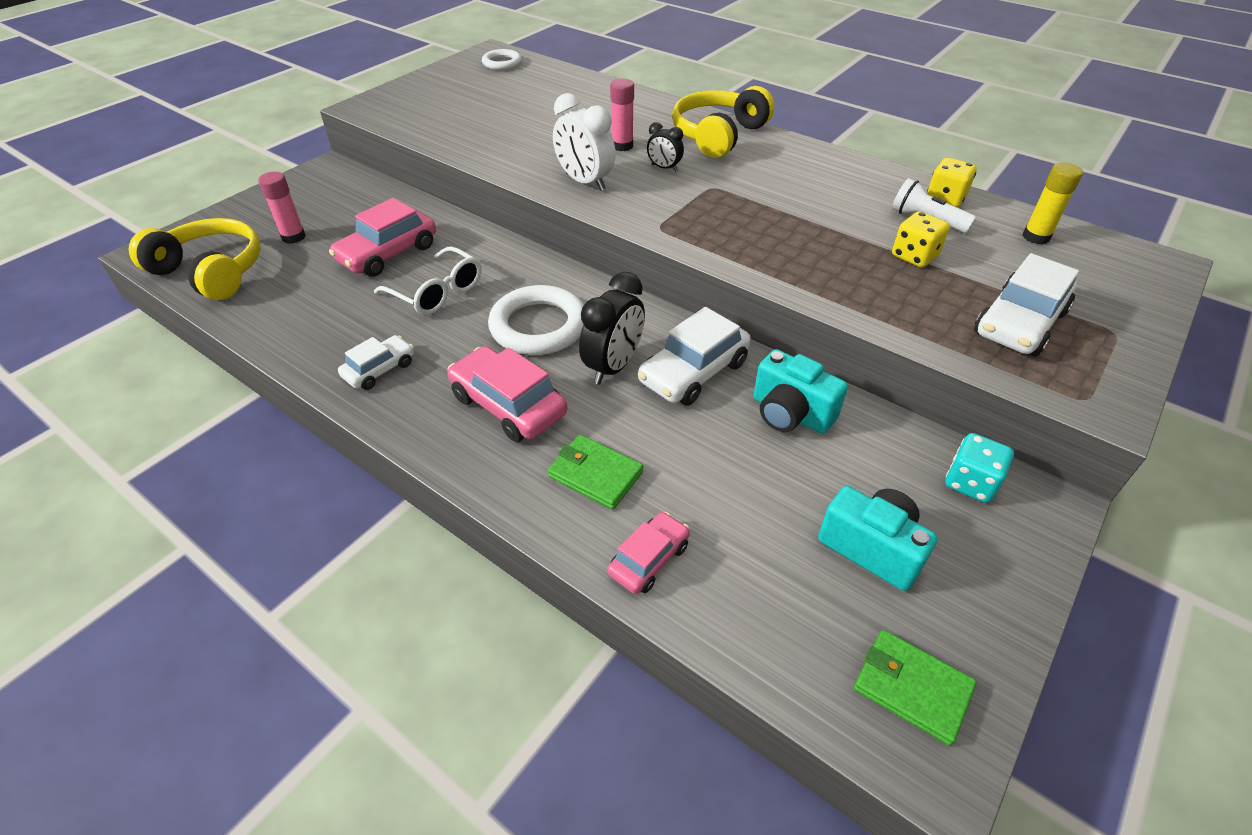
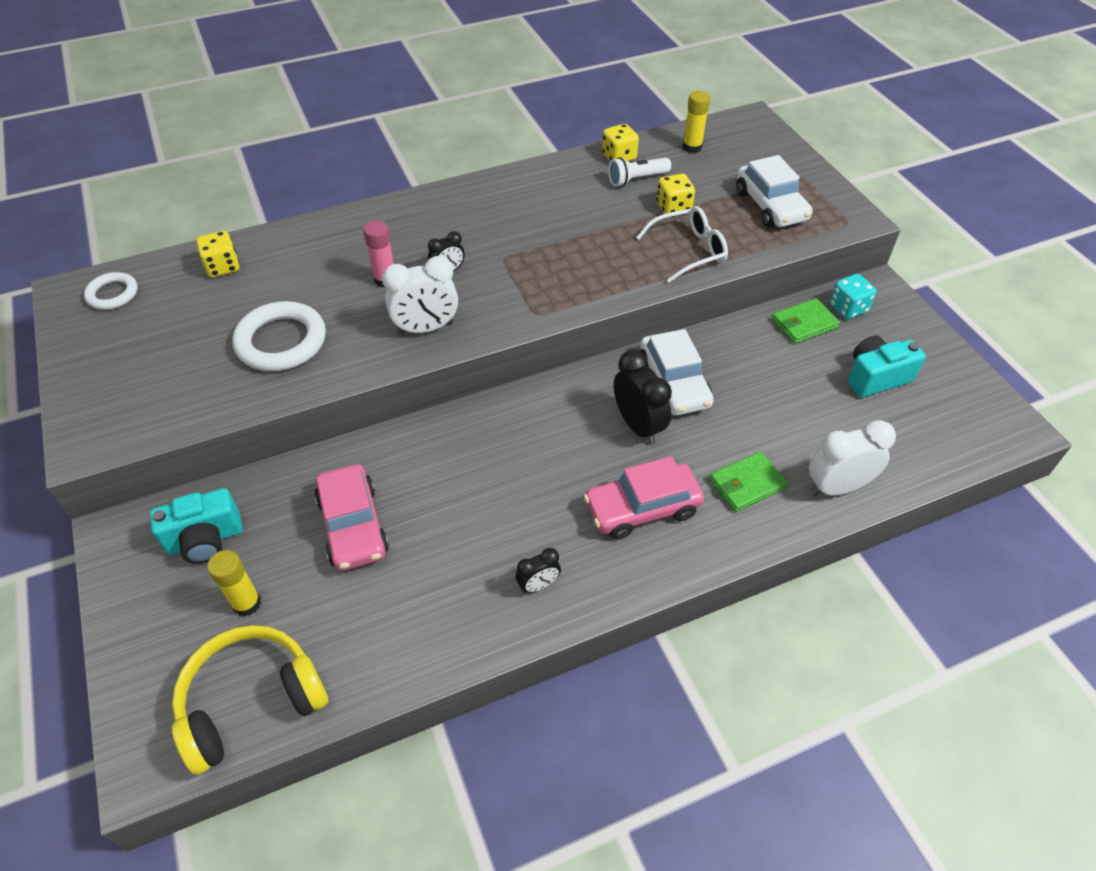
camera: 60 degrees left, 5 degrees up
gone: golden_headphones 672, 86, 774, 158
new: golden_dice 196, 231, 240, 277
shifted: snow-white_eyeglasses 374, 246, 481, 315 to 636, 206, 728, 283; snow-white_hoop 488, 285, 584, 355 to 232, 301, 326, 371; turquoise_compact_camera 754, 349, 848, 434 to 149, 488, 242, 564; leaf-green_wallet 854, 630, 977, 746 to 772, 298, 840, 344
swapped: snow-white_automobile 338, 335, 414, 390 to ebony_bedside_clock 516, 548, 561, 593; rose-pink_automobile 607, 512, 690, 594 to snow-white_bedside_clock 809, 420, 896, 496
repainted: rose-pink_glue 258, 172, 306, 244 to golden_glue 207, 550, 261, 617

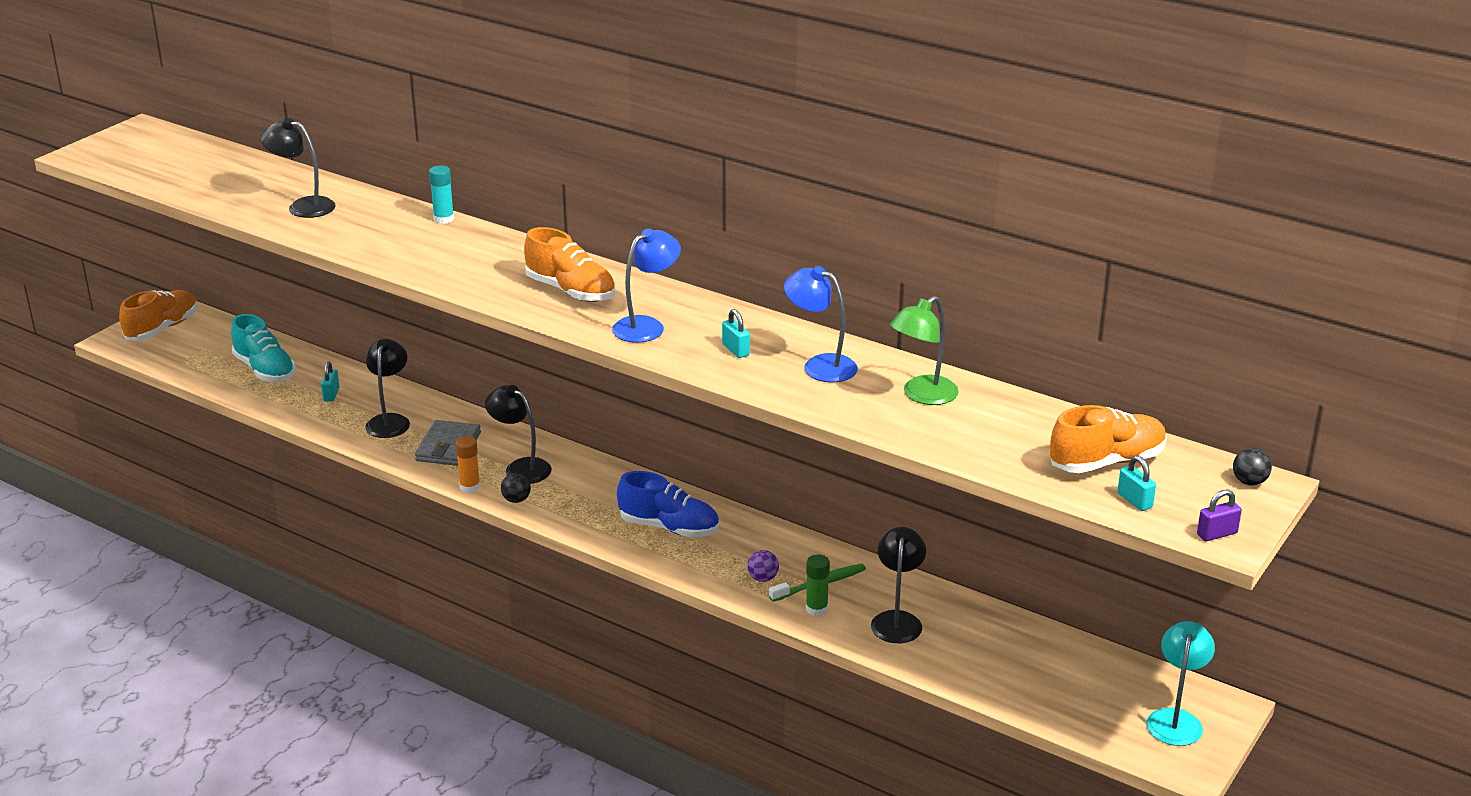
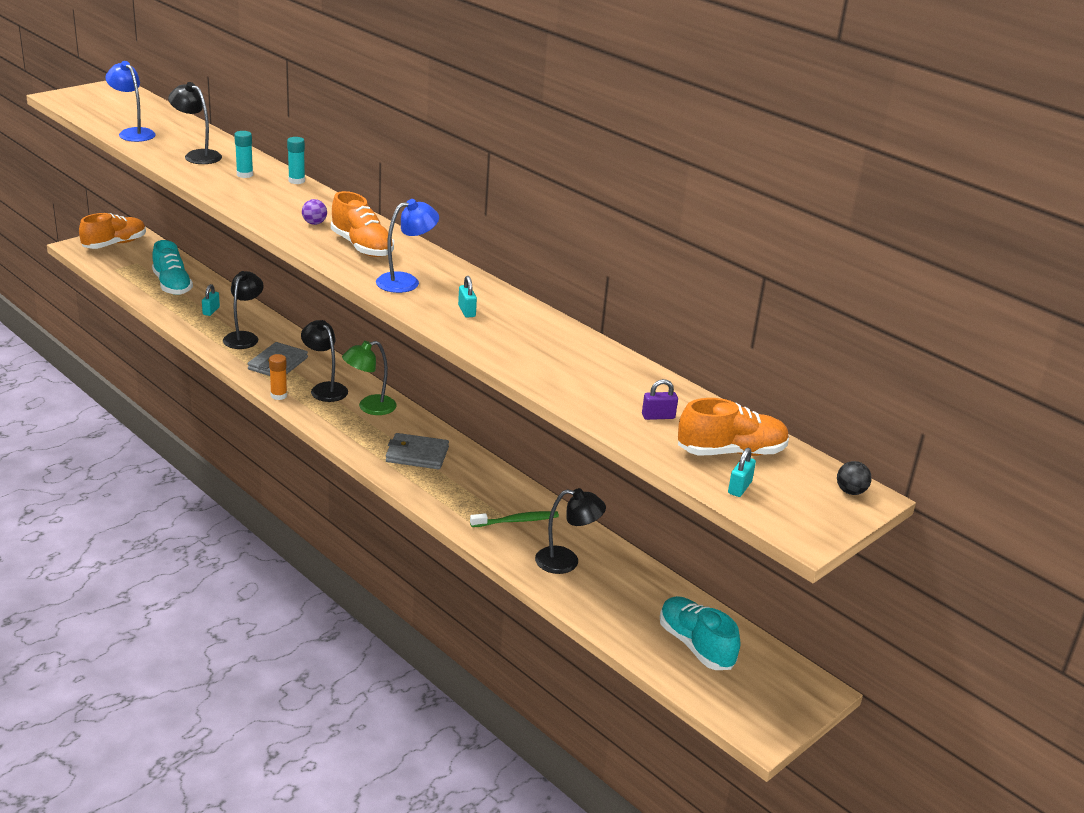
camera: 10 degrees right, 0 degrees up
gone: ebony_ball 501, 473, 531, 503; leaf-green_glue 806, 554, 830, 616; turquoise_reading_lamp 1147, 621, 1215, 746
new: turquoise_glue 234, 131, 253, 178; turquoise_sneaker 660, 596, 740, 670
shifted: violet_ball 747, 550, 779, 582 to 302, 199, 327, 225; cobalt_reading_lamp 784, 266, 858, 382 to 105, 61, 156, 142; leaf-green_reading_lamp 890, 296, 959, 405 to 342, 341, 397, 415; violet_lock 1197, 489, 1242, 541 to 642, 379, 678, 420
swapped: cobalt_sneaker 617, 471, 719, 538 to grey_wallet 386, 433, 449, 469
rotated: ebony_reading_lamp 871, 527, 926, 643 = 535, 488, 606, 574 75 degrees clockwise; turquoise_lock 1118, 456, 1156, 511 = 728, 448, 756, 497 45 degrees clockwise

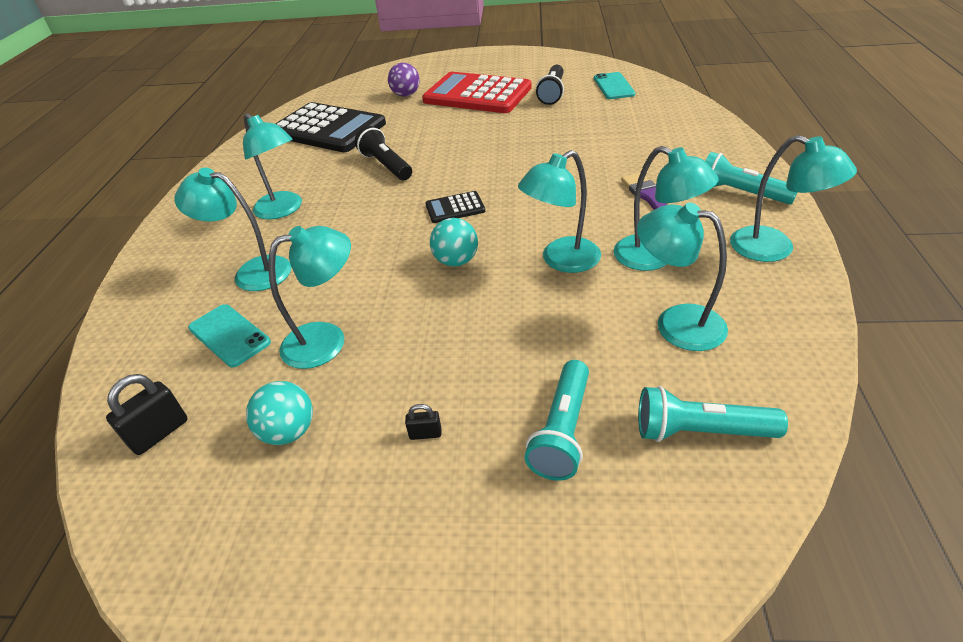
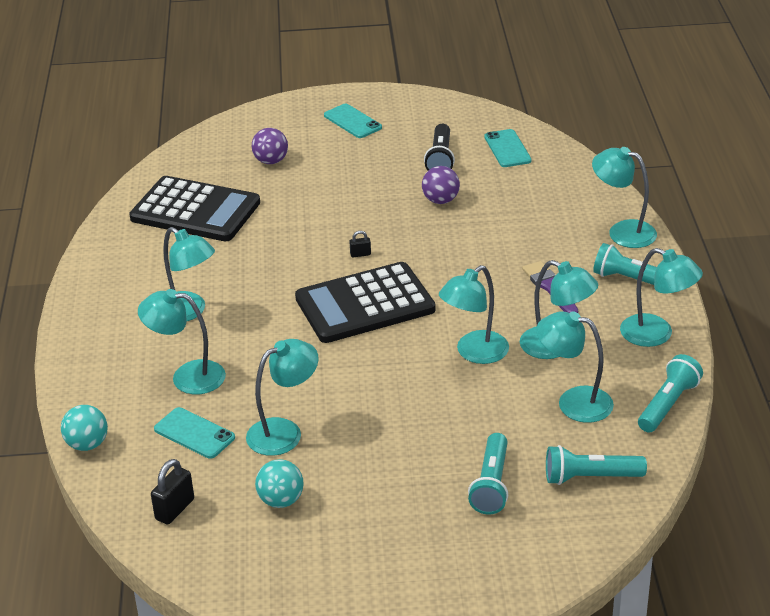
camera: 10 degrees left, 5 degrees down
gone: ebony_torch 355, 126, 412, 180; scarlet_adding_machine 422, 72, 532, 113
new: turquoise_mobile_phone 324, 104, 382, 138; violet_ball 422, 166, 460, 204; turquoise_reading_lamp 592, 147, 657, 248; turquoise_torch 638, 354, 703, 433
shifted: ebony_lock 405, 404, 441, 440 to 349, 231, 371, 257; turquoise_ball 430, 218, 478, 267 to 61, 405, 108, 451
scaled: ebony_adding_machine 425, 191, 485, 223 = 295, 262, 436, 343 x2.30

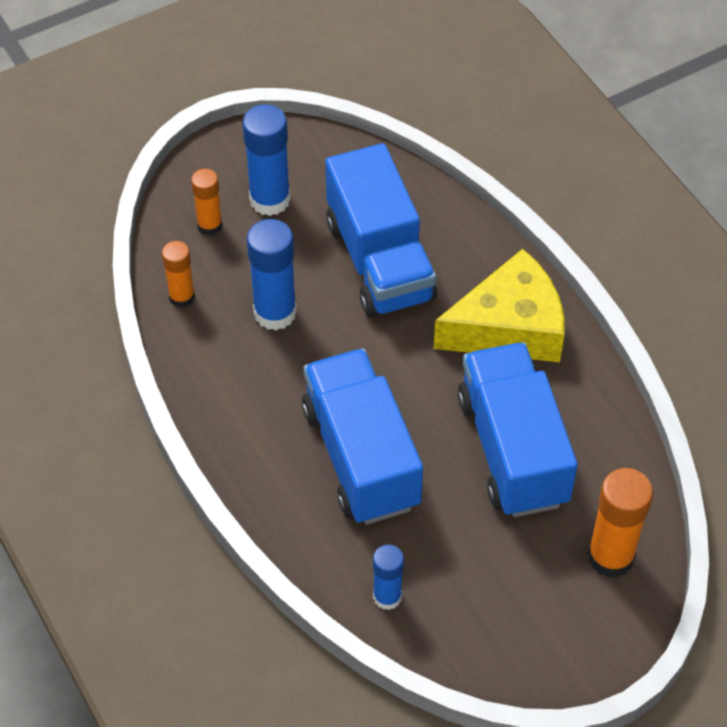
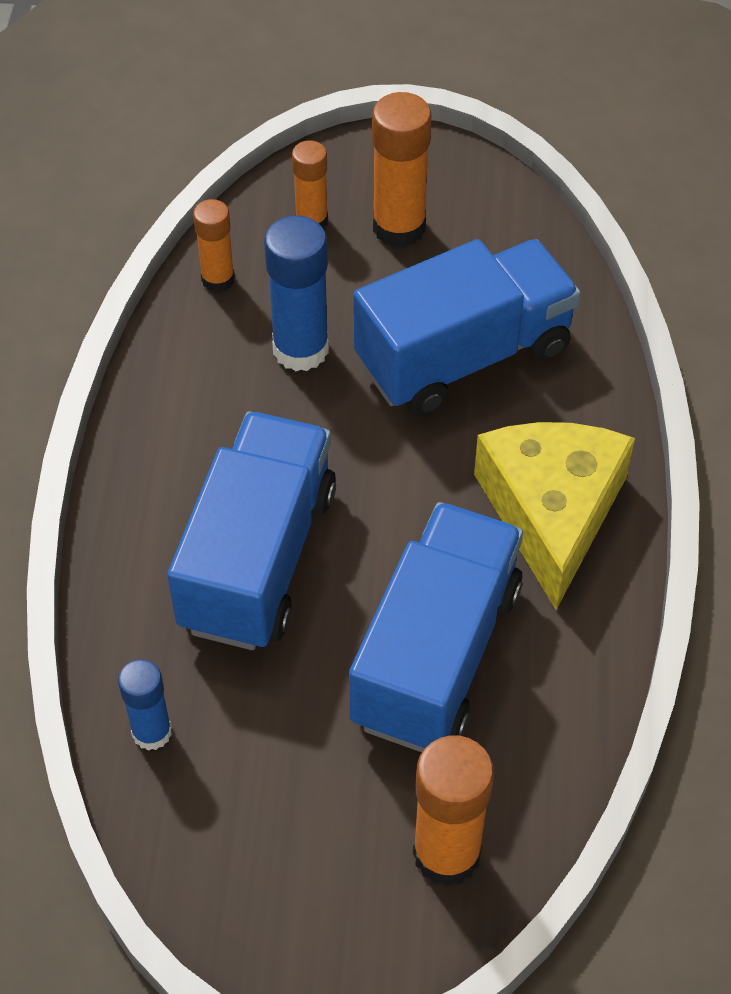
camera: 35 degrees right, 0 degrees up
repainted: cobalt_glue 243, 104, 291, 216 to bright_orange_glue 372, 92, 432, 247
rotated: cobalt_lorry 325, 143, 437, 318 = 353, 239, 581, 416 135 degrees counterclockwise; golden_piece_of_cheese 434, 249, 565, 362 = 474, 422, 635, 610 105 degrees counterclockwise

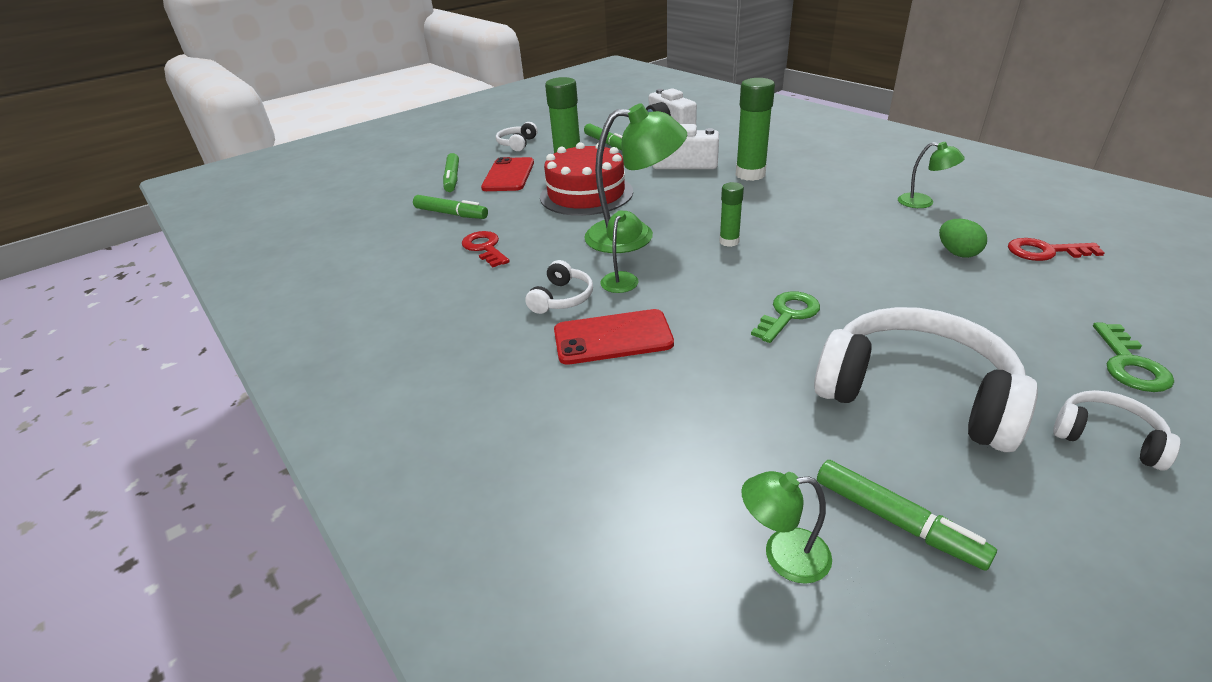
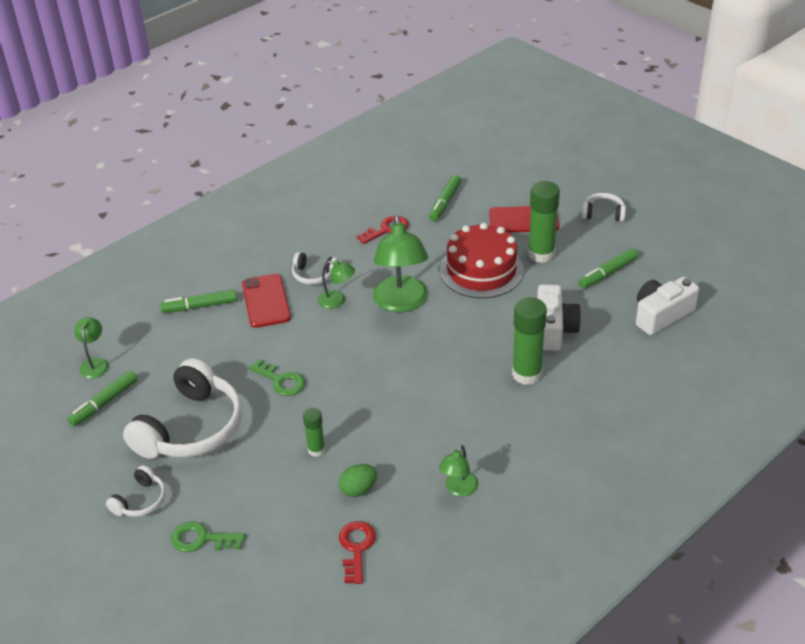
camera: 85 degrees right, 5 degrees up
shifted: leaf-green_felt_pen 443, 153, 459, 192 to 160, 289, 237, 313; leaf-green_glue 720, 182, 744, 247 to 303, 408, 325, 457

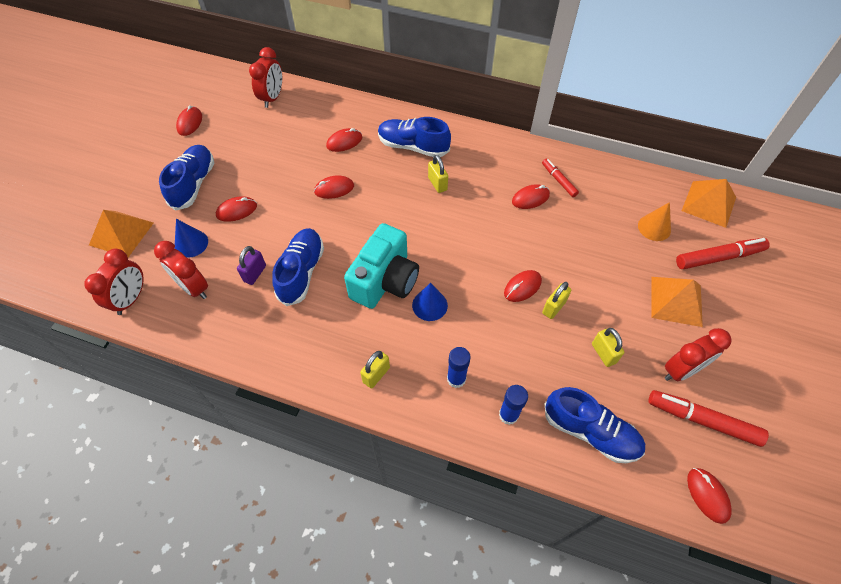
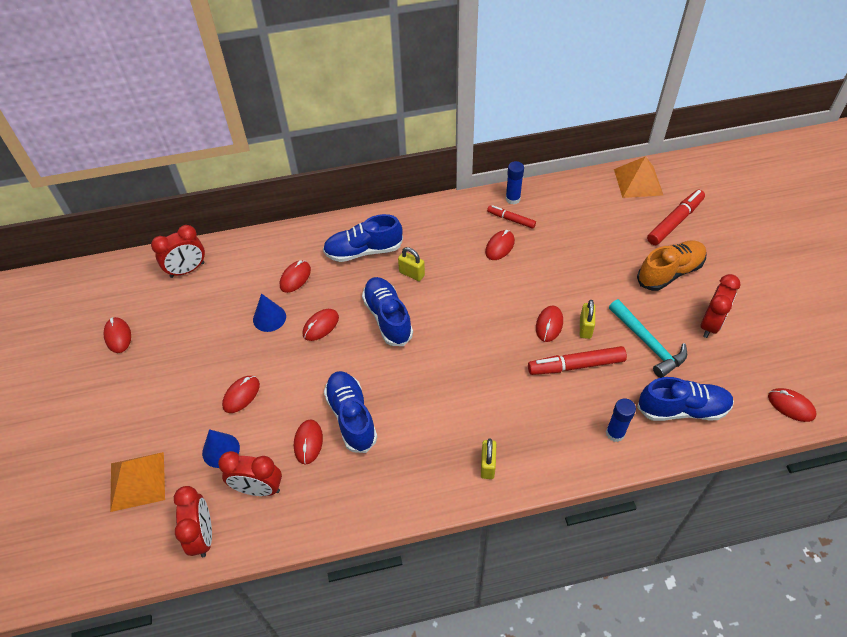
camera: 30 degrees left, 5 degrees down
gone: turquoise_compact_camera 344, 223, 419, 309; bright_orange_cone 638, 202, 671, 241
shifted: cobalt_sneaker 159, 145, 214, 211 to 362, 277, 413, 346; cobalt_cone 412, 283, 448, 321 to 253, 293, 286, 332; cobalt_glue 447, 347, 471, 388 to 506, 161, 524, 205; scarlet_felt_pen 648, 390, 769, 447 to 528, 346, 627, 375
swapped: violet_lock 237, 246, 266, 285 to scarlet_PC_mouse 294, 419, 323, 465; golden_lock 592, 328, 624, 367 to turquoise_carpenter's_hammer 609, 299, 687, 378; bright_orange_solid_pyramid 651, 277, 703, 327 to bright_orange_sneaker 637, 240, 707, 291
rotated: scarlet_bedside_clock 249, 47, 282, 108 = 151, 225, 205, 278 75 degrees clockwise

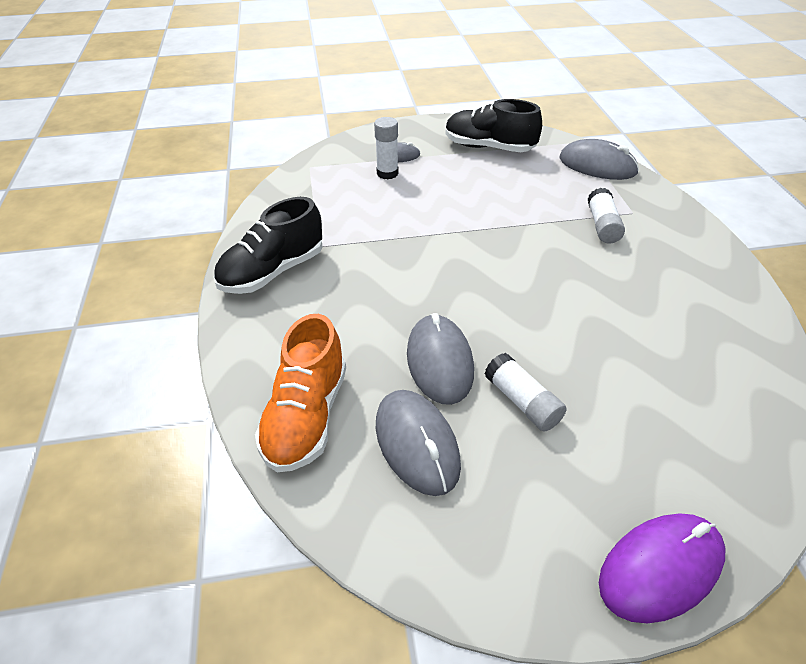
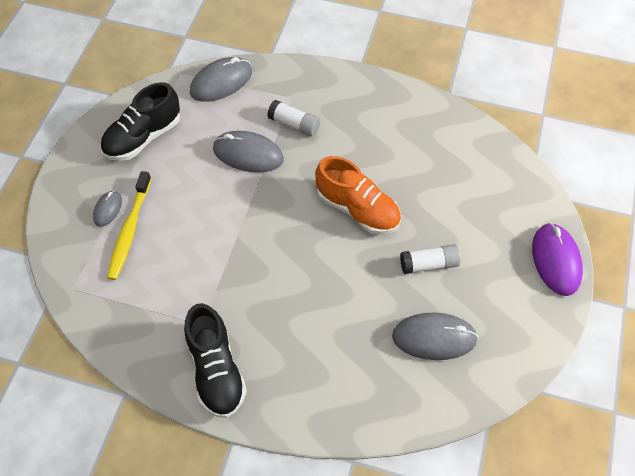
camera: 65 degrees left, 15 degrees up
shifted: bright_orange_sneaker 255, 314, 346, 472 to 315, 156, 401, 235; grey_PC_mouse 407, 313, 474, 405 to 213, 131, 284, 173
swapped: snow-white_glue 374, 117, 398, 179 to golden_dental_brush 107, 171, 151, 280

